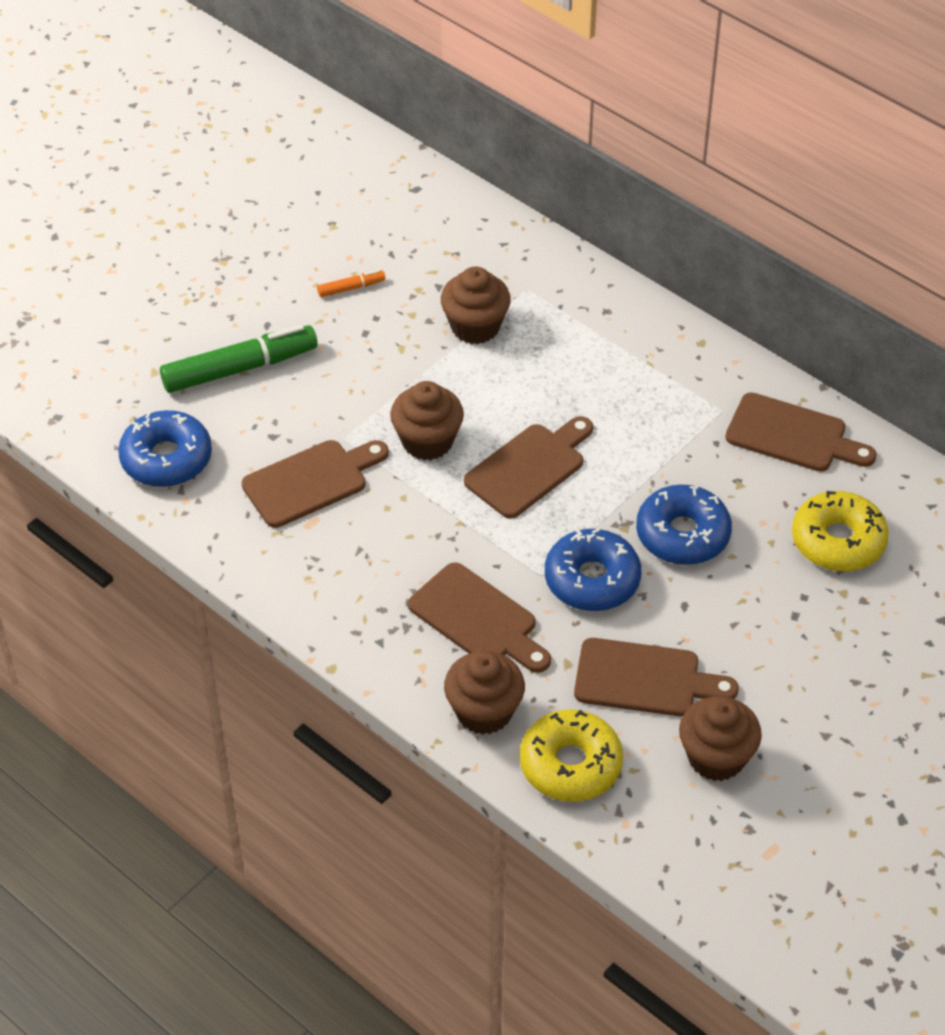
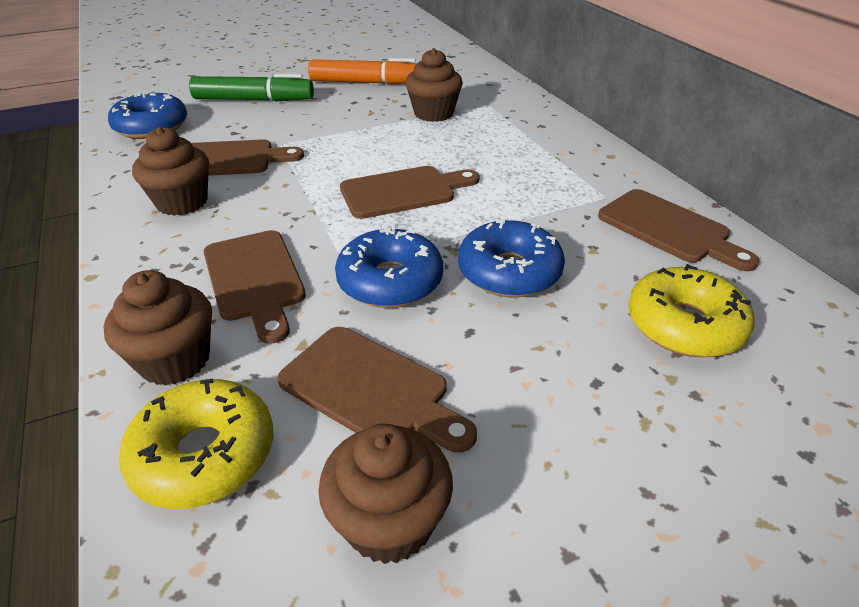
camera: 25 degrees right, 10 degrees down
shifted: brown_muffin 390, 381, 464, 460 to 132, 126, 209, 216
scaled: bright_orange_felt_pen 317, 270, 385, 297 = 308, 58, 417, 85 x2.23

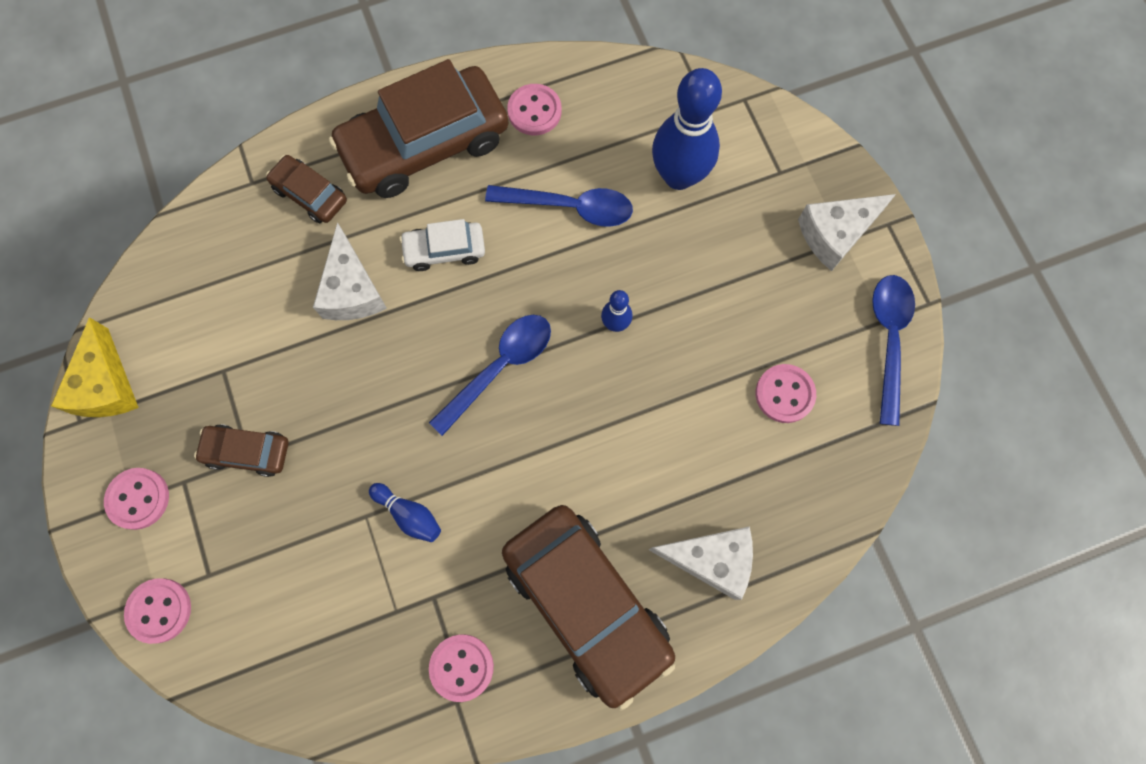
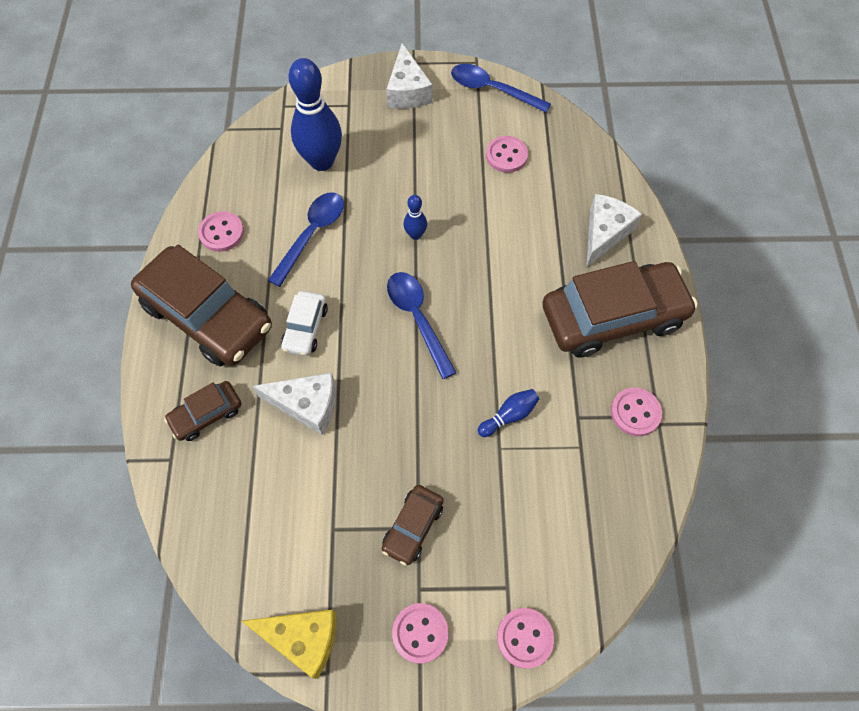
camera: 70 degrees left, 10 degrees down
rotated: brown_automobile 329, 59, 509, 198 = 131, 245, 272, 366 45 degrees counterclockwise

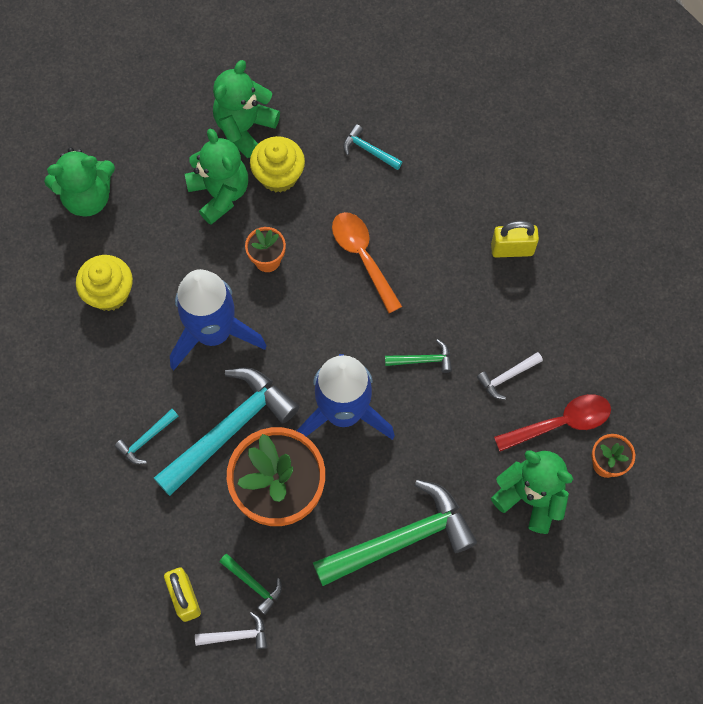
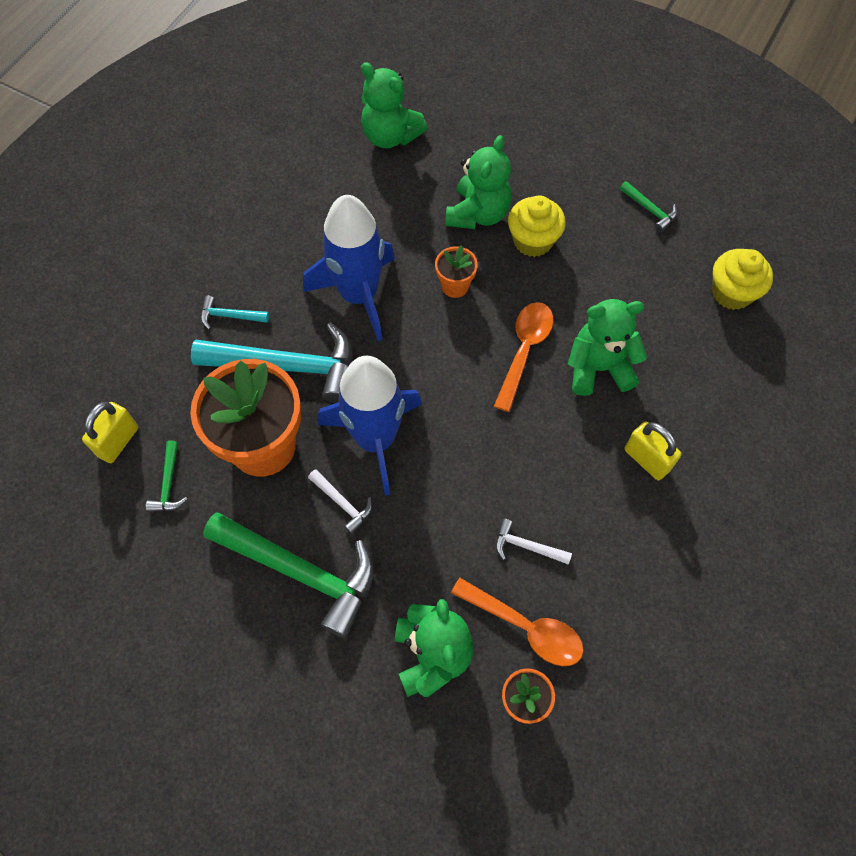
camera: 50 degrees right, 5 degrees down
gone: turquoise_carpenter's_hammer 343, 124, 402, 170
shifted: golden_muffin 76, 255, 133, 311 to 712, 249, 773, 310; snow-white_carpenter's_hammer 195, 612, 267, 649 to 308, 469, 372, 534; leaf-green_stuffed_bear 213, 60, 280, 158 to 568, 299, 647, 396; leaf-green_carpenter's_hammer 385, 339, 452, 373 to 620, 181, 677, 232
repainted: scarlet_spoon 494, 394, 611, 451 to bright_orange_spoon 451, 578, 584, 666

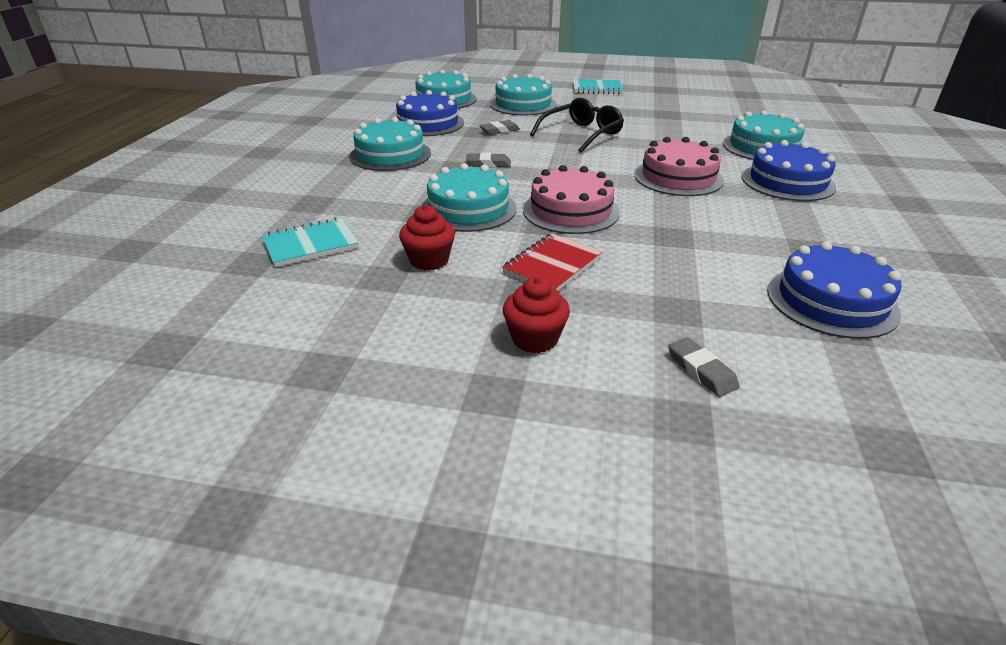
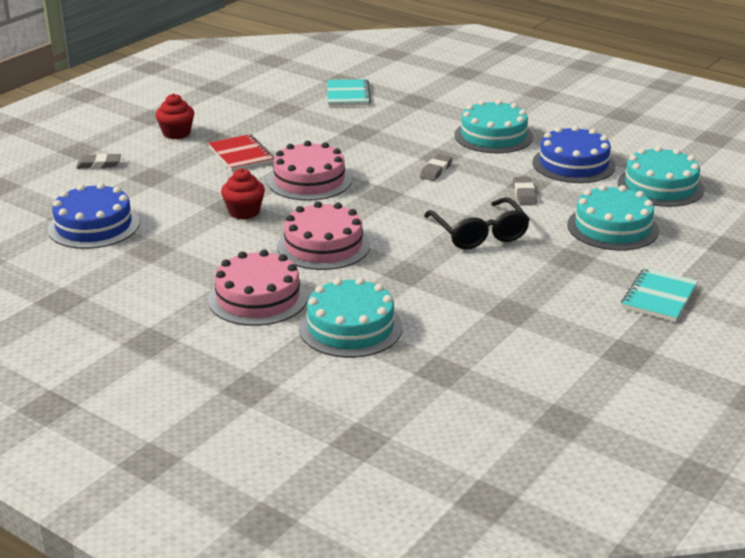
camera: 115 degrees right, 5 degrees down
gone: turquoise_layer_cake 422, 163, 517, 232
shifted: scarlet_muffin 399, 205, 455, 271 to 221, 168, 265, 219
repainted: cobalt_layer_cake 742, 140, 836, 201 to rose-pink_layer_cake 208, 249, 308, 326

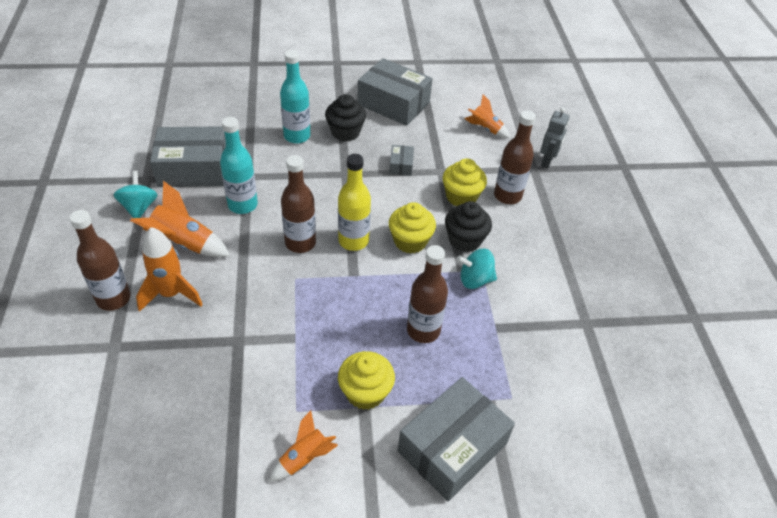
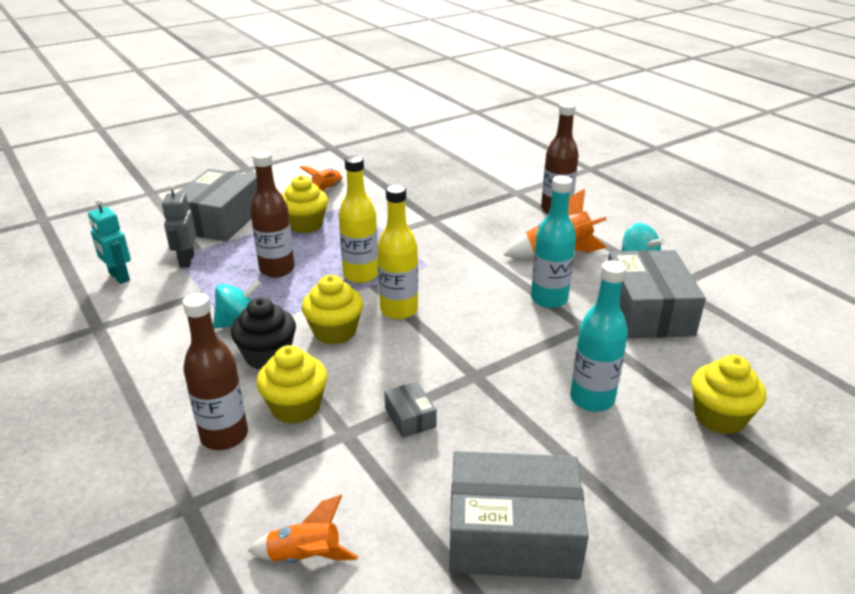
camera: 155 degrees right, 15 degrees down
gone: bright_orange_toy_rocket 136, 227, 203, 312; brown_bottle 281, 155, 316, 253; ebony_muffin 325, 94, 366, 141
new: turquoise_robot 88, 199, 131, 284; golden_bottle 339, 155, 378, 283; golden_muffin 691, 355, 766, 434
shifted: grey_robot 540, 107, 569, 168 to 162, 184, 196, 268
rotated: grey_box 150, 126, 226, 187 = 608, 250, 706, 338 60 degrees counterclockwise

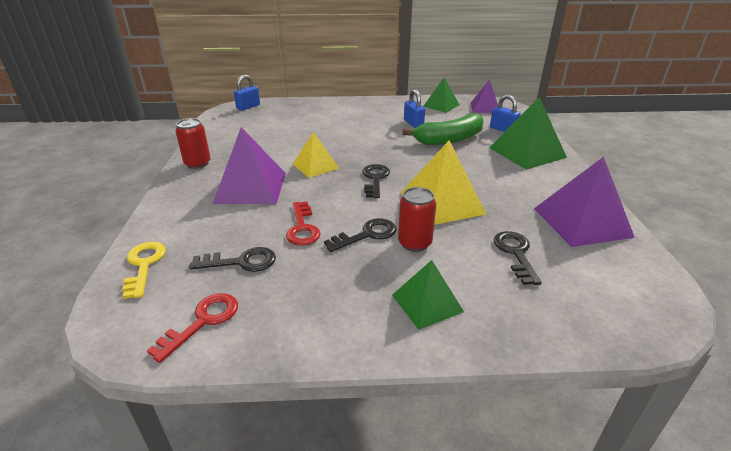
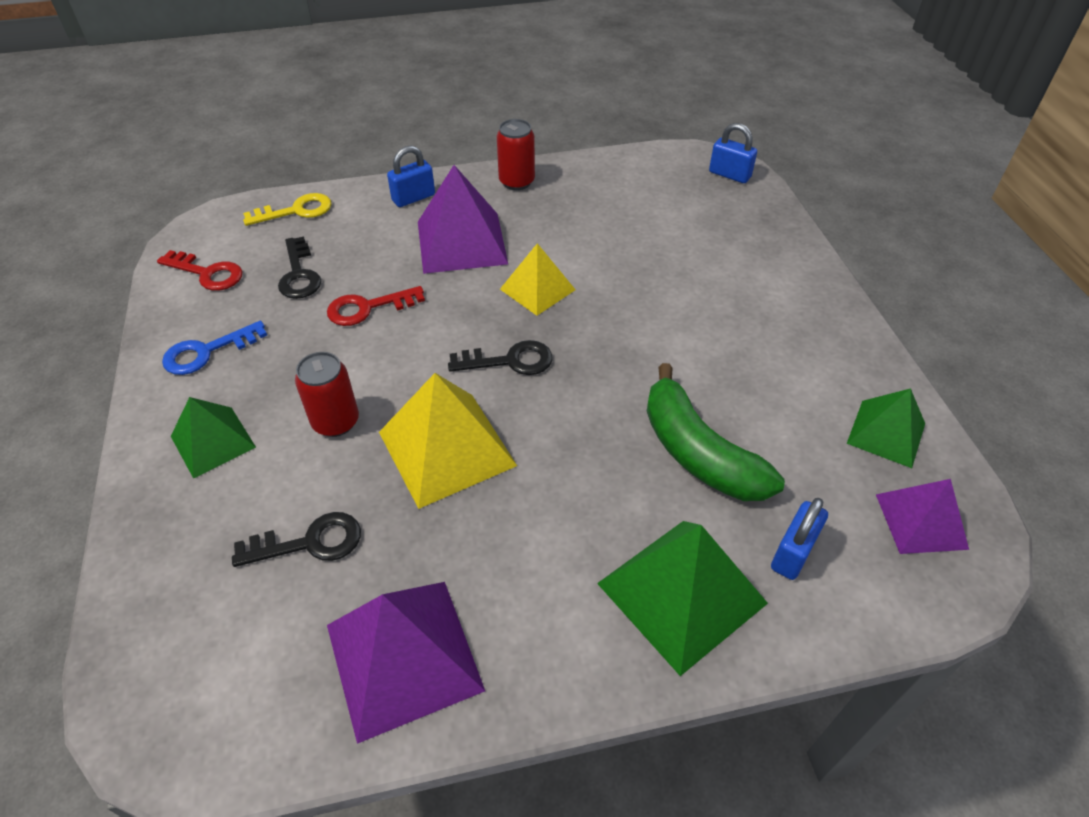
camera: 80 degrees right, 15 degrees up
gone: ebony_latchkey 324, 218, 397, 252
new: cobalt_latchkey 162, 321, 267, 375
shifted: cobalt_lock 404, 89, 425, 128 to 387, 146, 435, 207

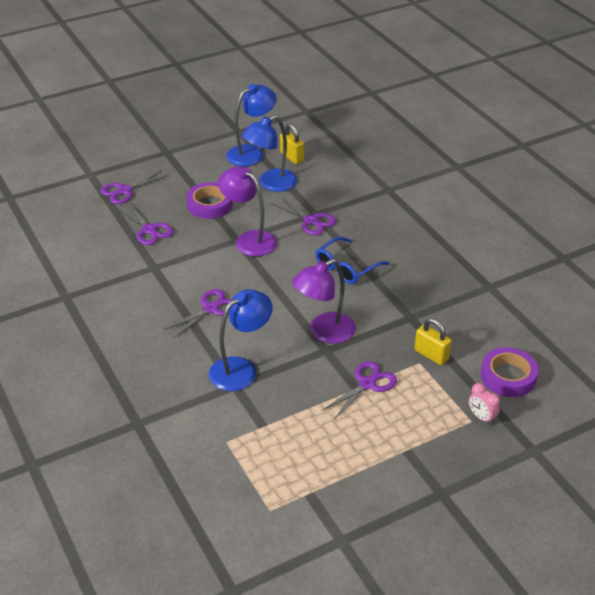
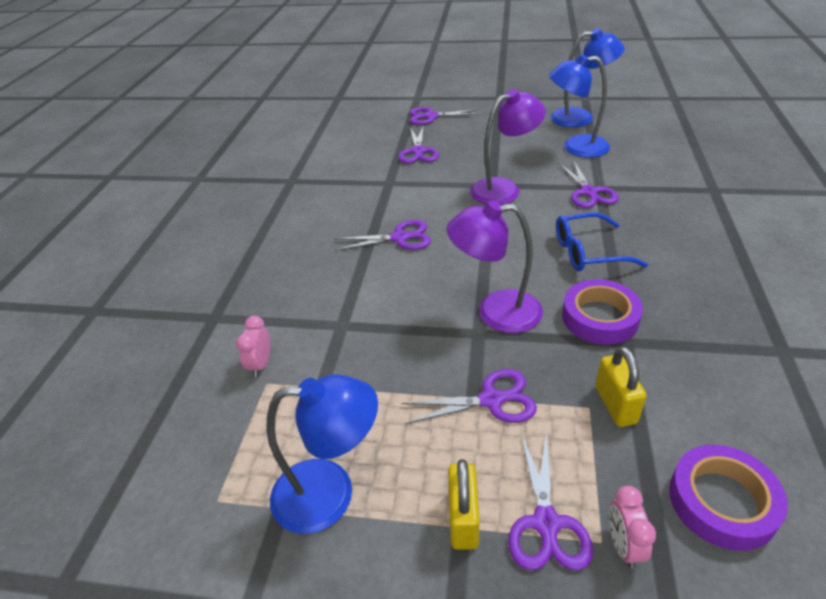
camera: 40 degrees right, 0 degrees up
new: rose-pink_bedside_clock 236, 316, 270, 377; violet_shears 508, 432, 593, 570
shifted: violet_tape 187, 182, 233, 219 to 562, 279, 643, 345; cobalt_reading_lamp 209, 289, 273, 391 to 266, 374, 378, 534; golden_lock 280, 124, 304, 164 to 448, 459, 480, 550
rotated: violet_reading_lamp 218, 166, 277, 257 = 470, 89, 546, 205 75 degrees clockwise

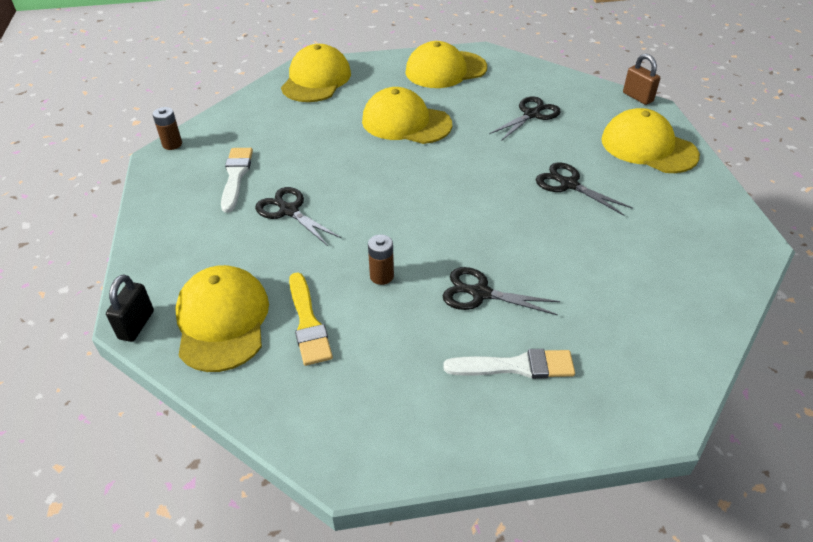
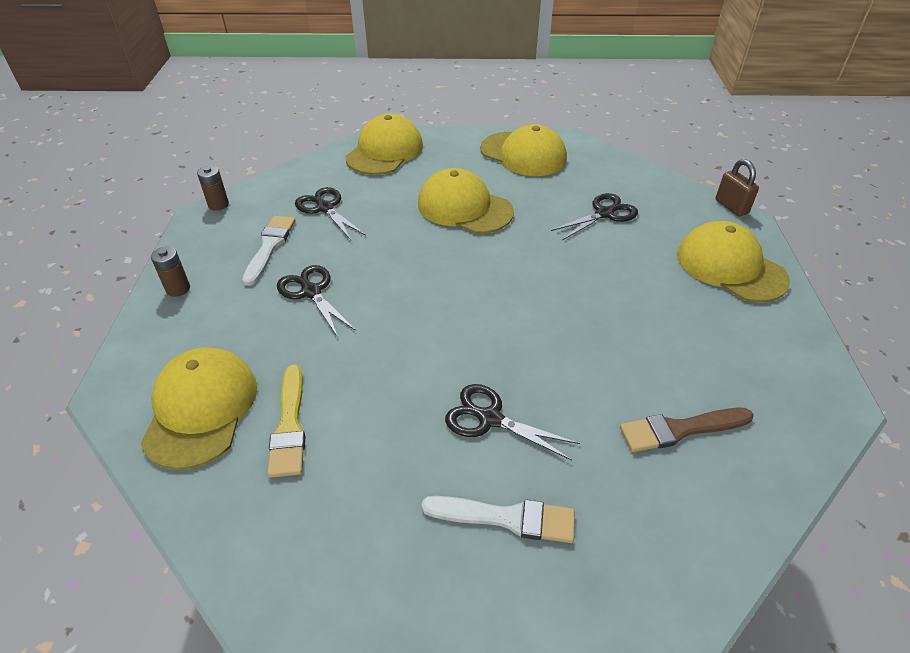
camera: 10 degrees right, 0 degrees up
gone: ebony_lock 106, 275, 154, 342
new: brown_paintbrush 620, 408, 754, 452
shifted: brown_battery 368, 235, 394, 285 to 151, 247, 190, 297; ebony_shears 536, 162, 633, 216 to 295, 187, 366, 240
rotated: golden_cap 405, 41, 487, 88 = 480, 124, 567, 176 135 degrees counterclockwise

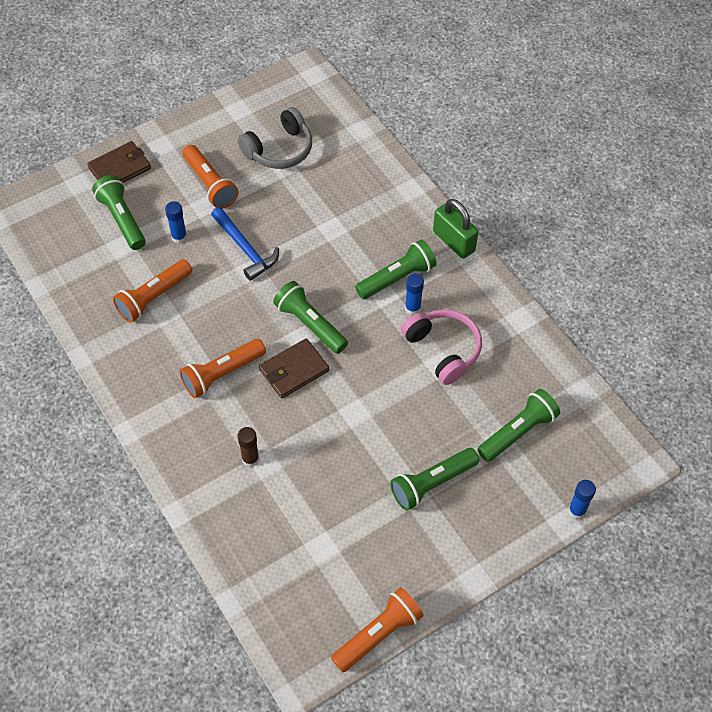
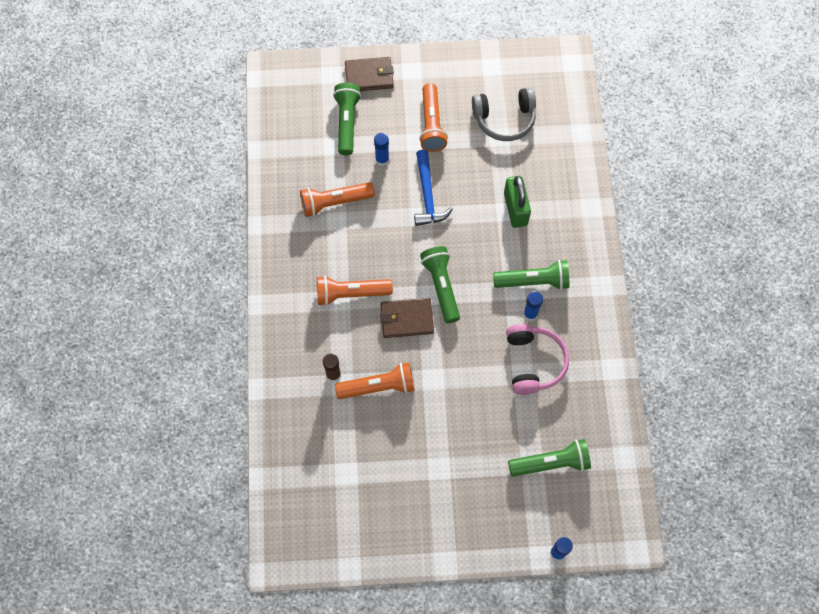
camera: 30 degrees right, 10 degrees up
gone: leaf-green_torch 390, 448, 479, 511
shifted: bright_orange_torch 331, 587, 424, 672 to 335, 363, 415, 399; leaf-green_lock 433, 199, 478, 259 to 504, 176, 531, 228

